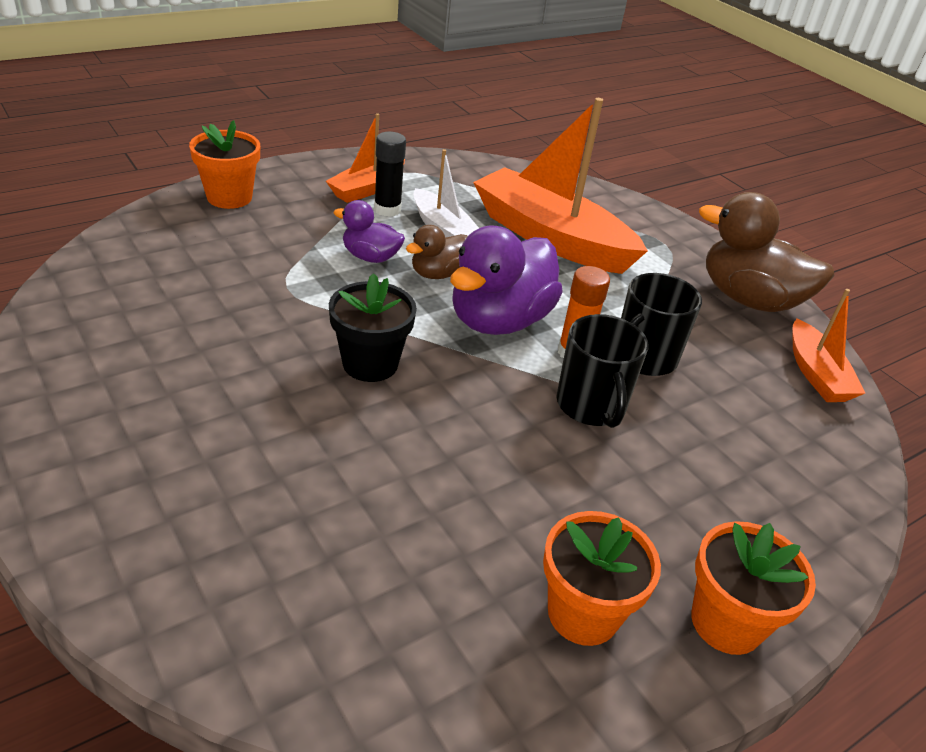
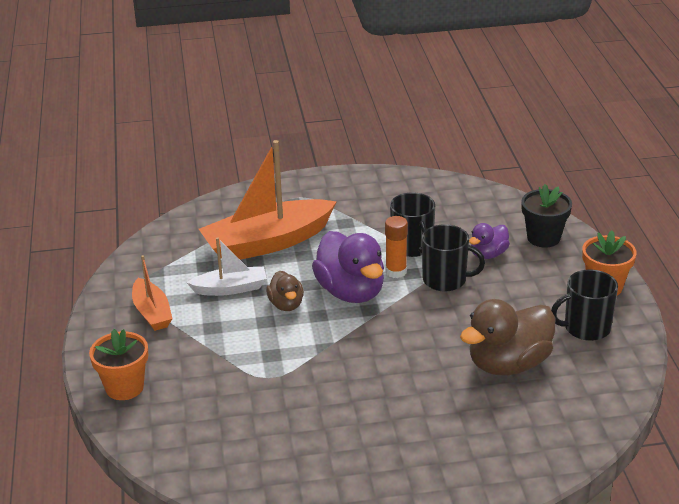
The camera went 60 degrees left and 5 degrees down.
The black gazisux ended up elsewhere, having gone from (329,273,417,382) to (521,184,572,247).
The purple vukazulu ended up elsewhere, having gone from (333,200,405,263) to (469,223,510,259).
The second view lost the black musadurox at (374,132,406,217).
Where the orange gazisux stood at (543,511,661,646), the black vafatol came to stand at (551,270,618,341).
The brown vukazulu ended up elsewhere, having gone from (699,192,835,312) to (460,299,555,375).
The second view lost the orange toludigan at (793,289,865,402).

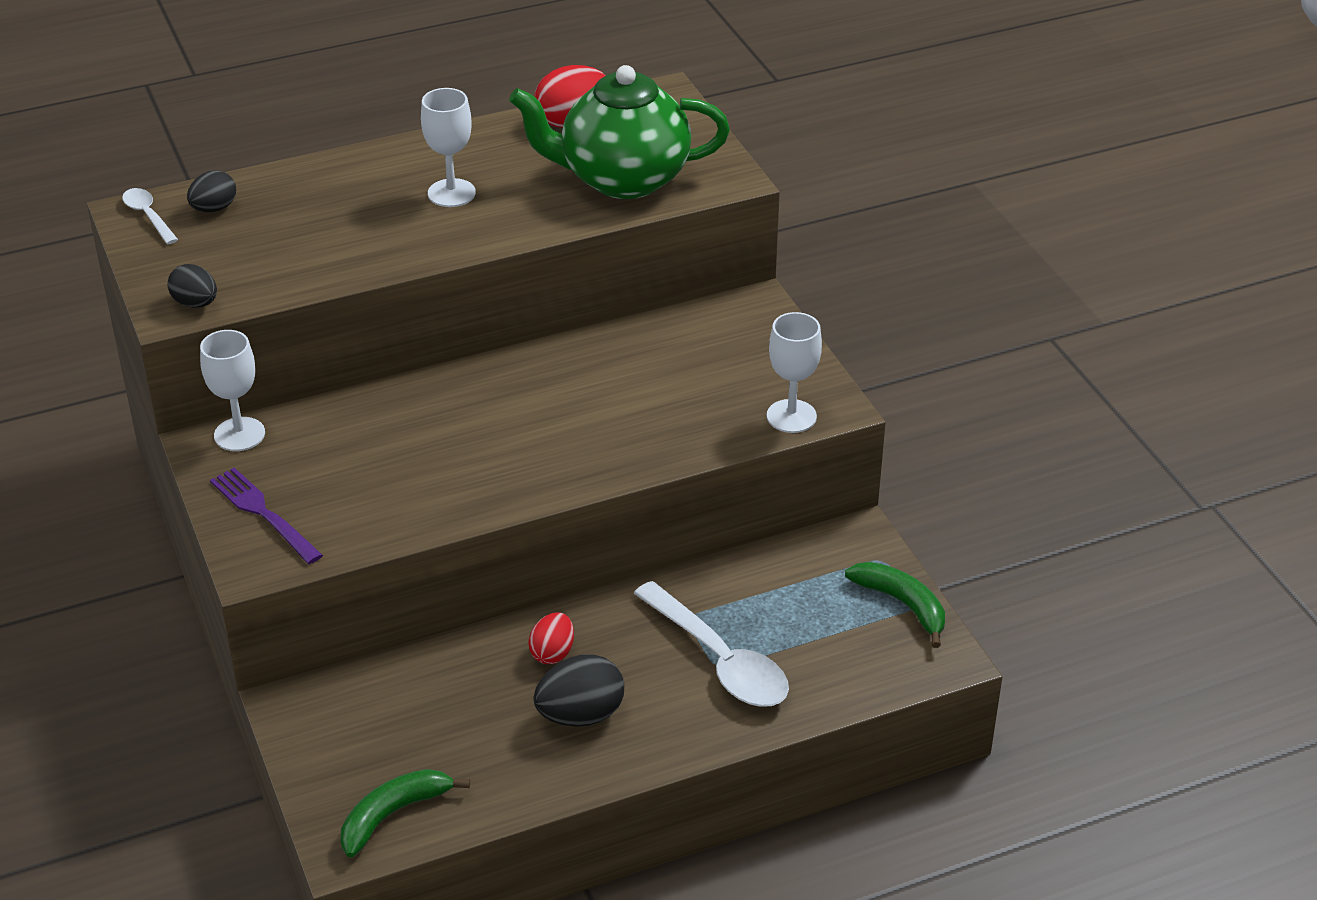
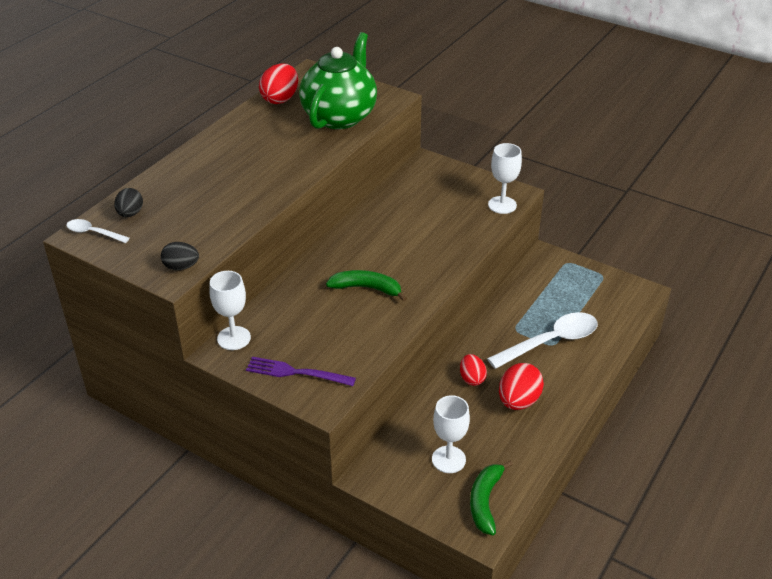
The camera went 35 degrees left and 0 degrees up.
The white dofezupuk ended up elsewhere, having gone from (421,88,476,207) to (432,395,470,473).
The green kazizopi at (509,65,730,199) ended up facing another way, 150 degrees clockwise from before.
What was the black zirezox at (533,655,624,726) turned into the red zirezox at (499,363,544,410).
The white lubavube at (633,581,789,707) ended up facing another way, 45 degrees counterclockwise from before.
The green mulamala ended up elsewhere, having gone from (845,562,945,648) to (326,270,407,302).

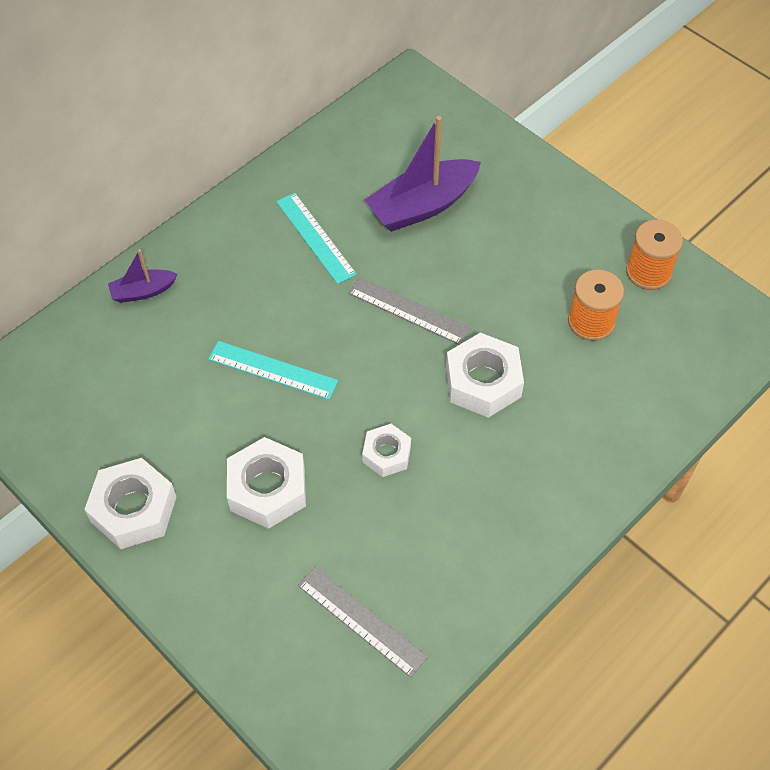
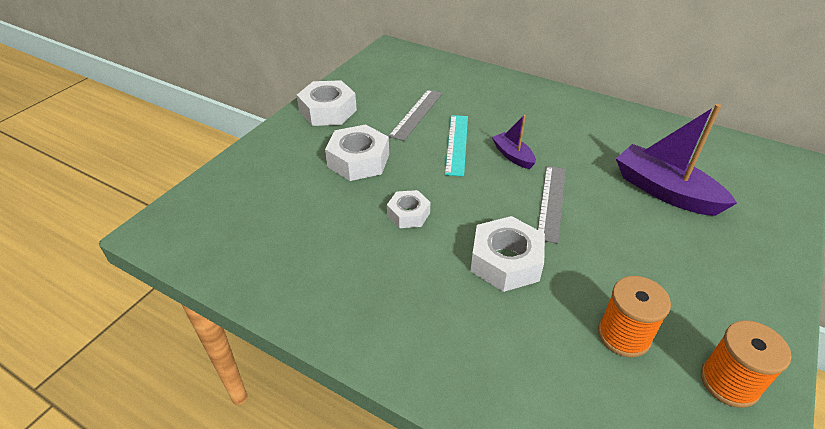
The camera went 75 degrees right and 15 degrees down.
The purple toludigan ended up elsewhere, having gone from (108,249,177,303) to (492,115,536,169).
The second view lost the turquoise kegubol at (276,193,357,284).
The grey kegubol ended up elsewhere, having gone from (298,567,428,678) to (388,89,443,141).

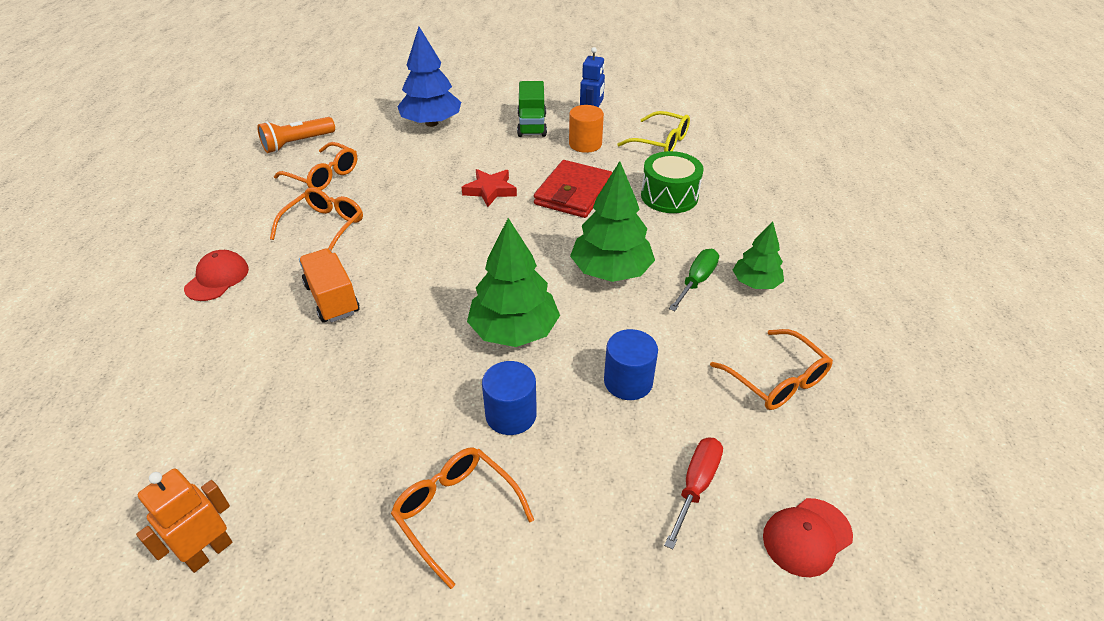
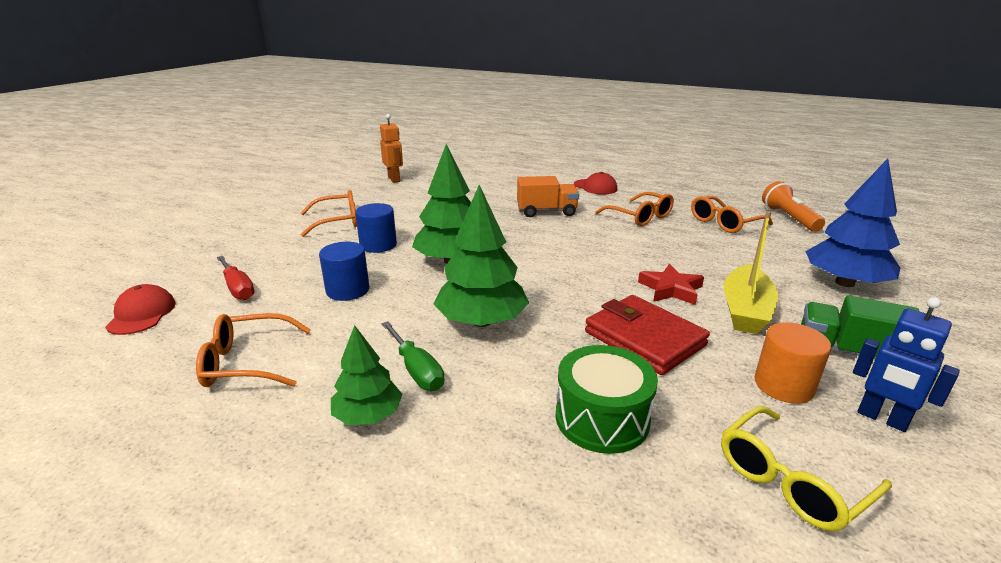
The camera went 115 degrees right and 15 degrees down.
The second view gained the yellow toludigan at (724,211,778,334).

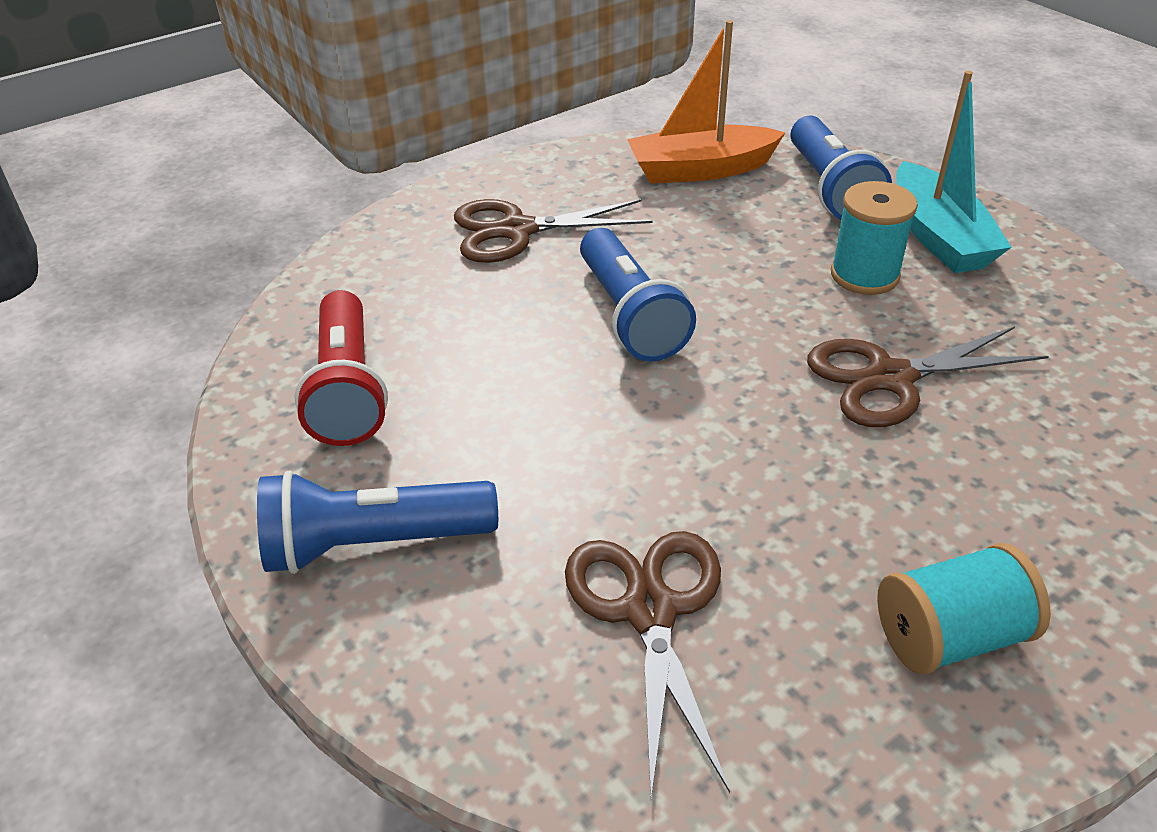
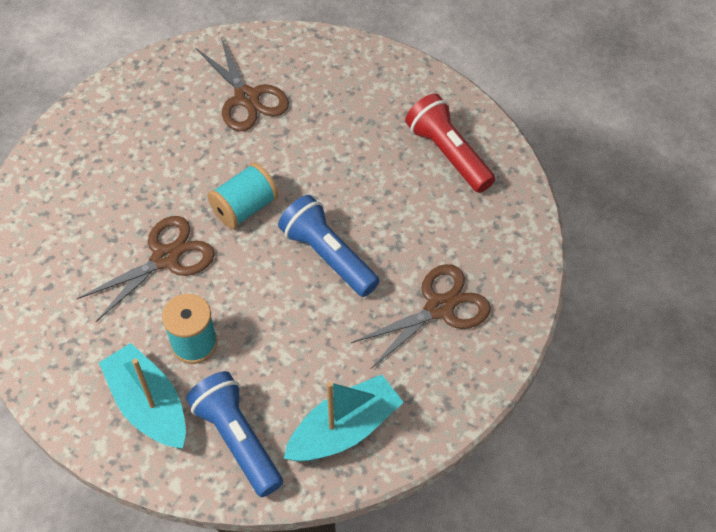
The camera went 155 degrees right and 15 degrees up.
The second view lost the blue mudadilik at (257,471,498,574).
What was the orange toludigan at (627,20,786,184) turned into the turquoise toludigan at (283,374,404,461).
The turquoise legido ended up elsewhere, having gone from (877,543,1051,674) to (208,163,278,229).

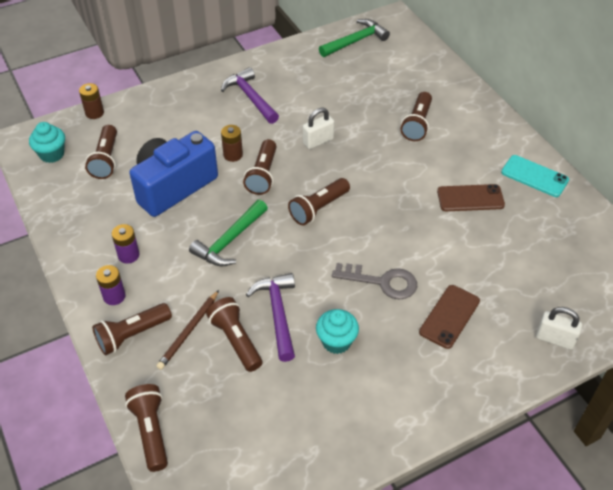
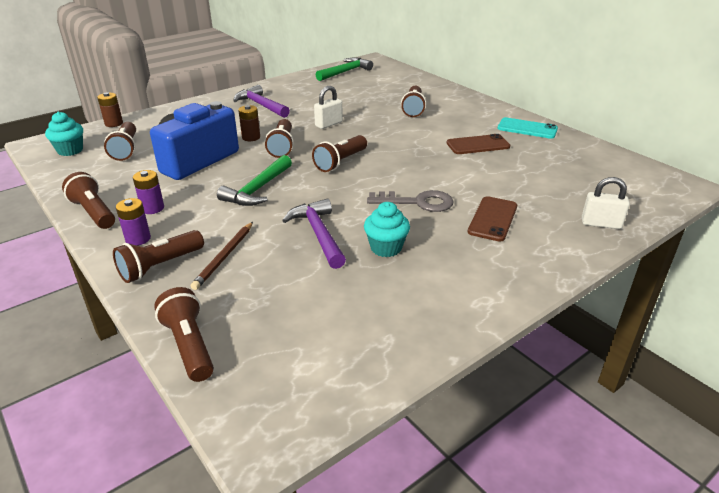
The camera went 10 degrees left and 15 degrees down.
The brown mudadilik ended up elsewhere, having gone from (206,297,262,372) to (62,172,115,229).

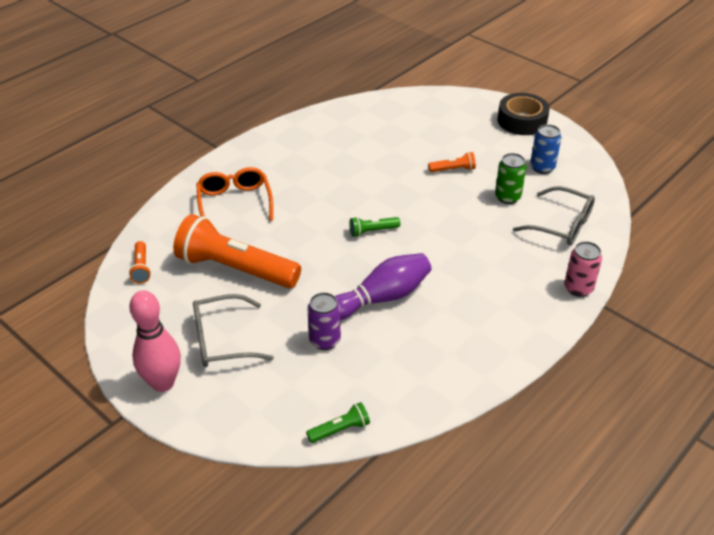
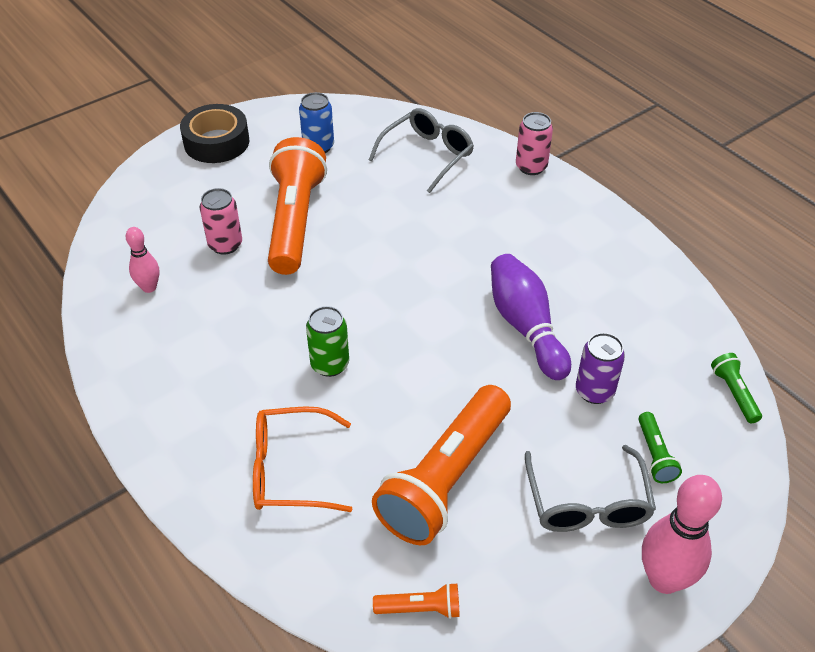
The camera went 80 degrees left and 5 degrees up.
The green mudadilik ended up elsewhere, having gone from (349,217,400,237) to (638,412,682,483).
The size of the orange mudadilik at (428,152,476,172) changed by a factor of 2.38.
The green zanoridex ended up elsewhere, having gone from (495,153,526,204) to (306,306,349,377).
The second view gained the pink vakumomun at (126,227,160,293).
The second view gained the pink zanoridex at (200,188,242,255).

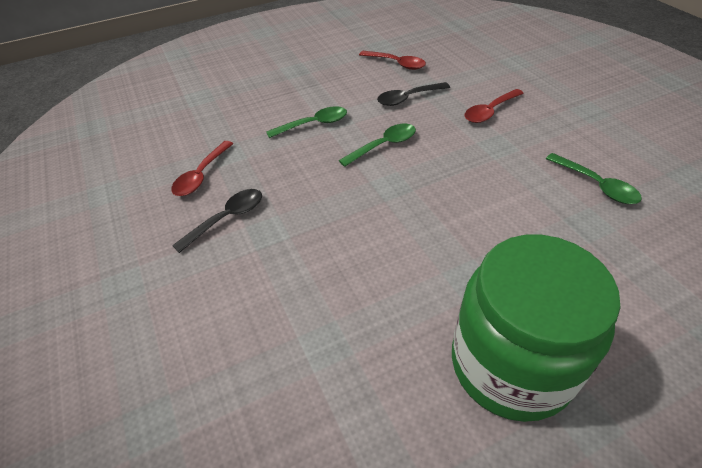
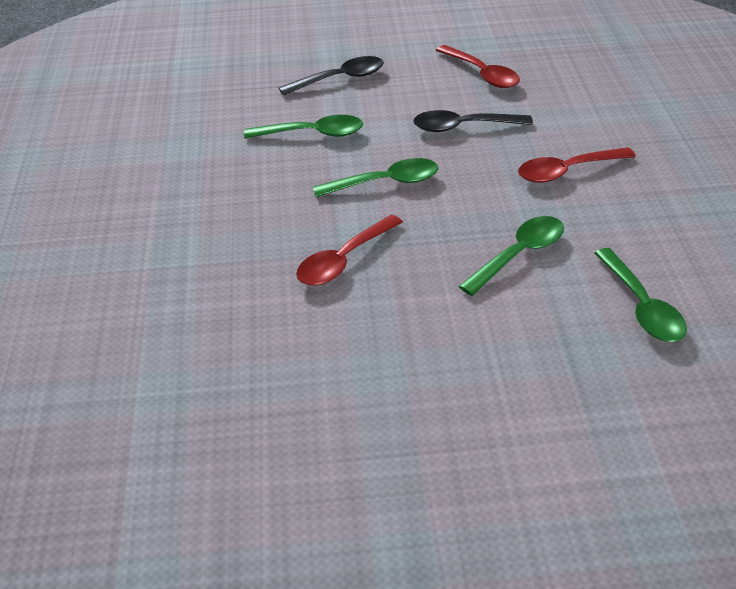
The camera went 20 degrees right and 5 degrees down.
The red lubavube ended up elsewhere, having gone from (171,141,233,196) to (296,215,403,285).
The black lubavube ended up elsewhere, having gone from (172,189,262,253) to (279,56,384,96).
The second view lost the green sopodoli at (452,235,620,422).
The second view gained the green lubavube at (459,216,564,296).

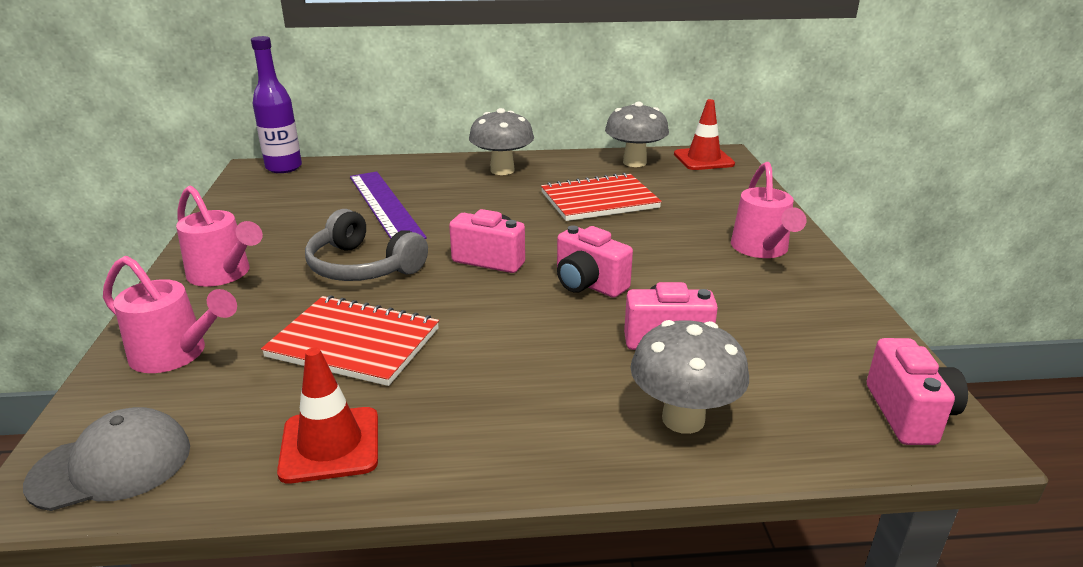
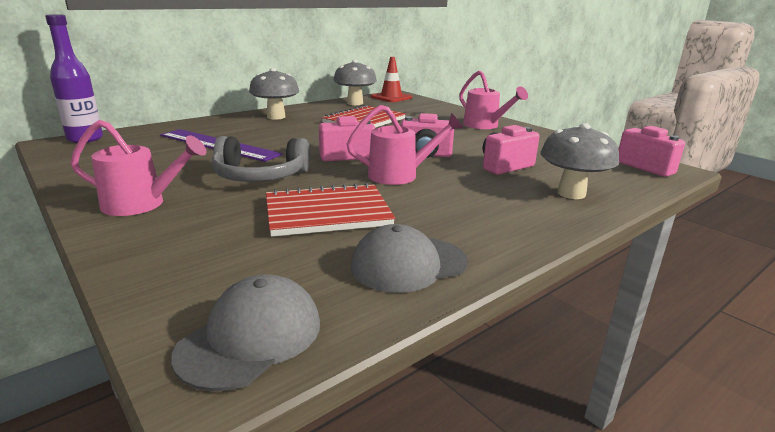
The camera went 35 degrees left and 5 degrees down.
The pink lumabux ended up elsewhere, having gone from (103,256,237,373) to (346,105,463,185).
Where the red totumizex stood at (277,347,378,483), the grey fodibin came to stand at (351,224,468,293).

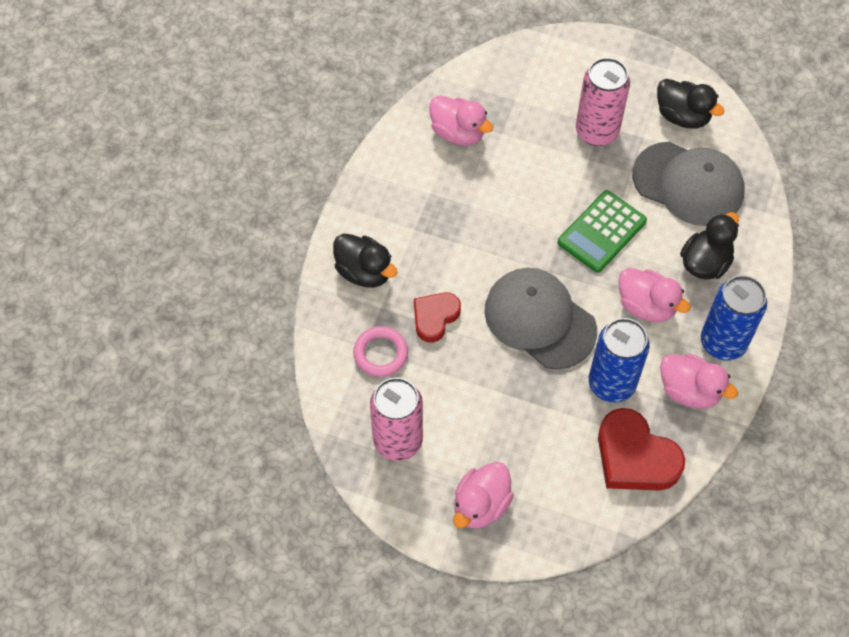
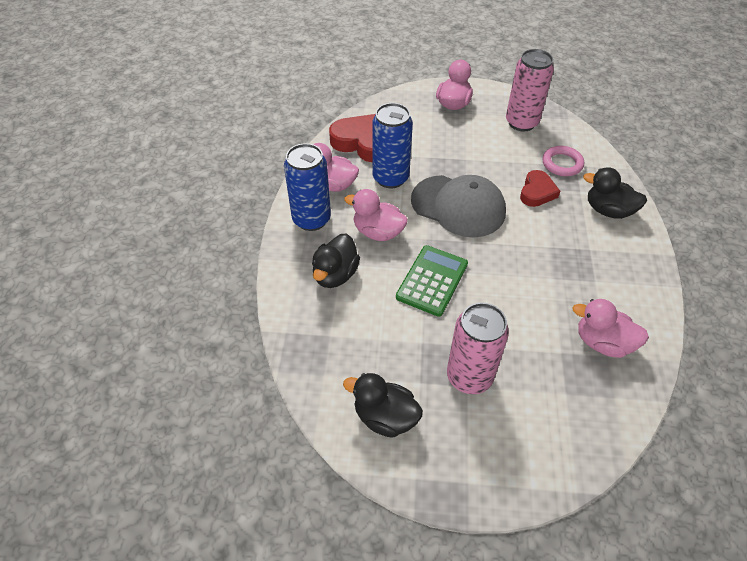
The camera went 165 degrees right and 10 degrees down.
The second view lost the grey fodibin at (632,142,745,226).

